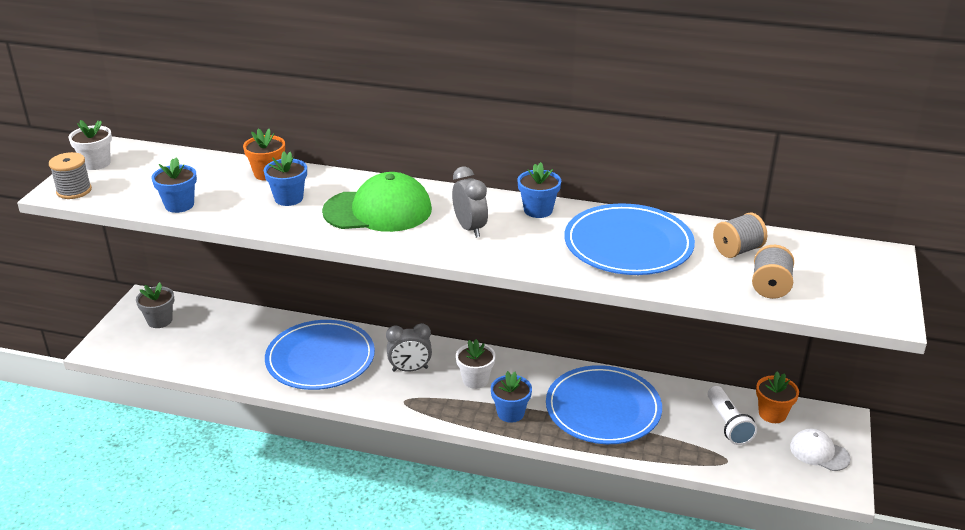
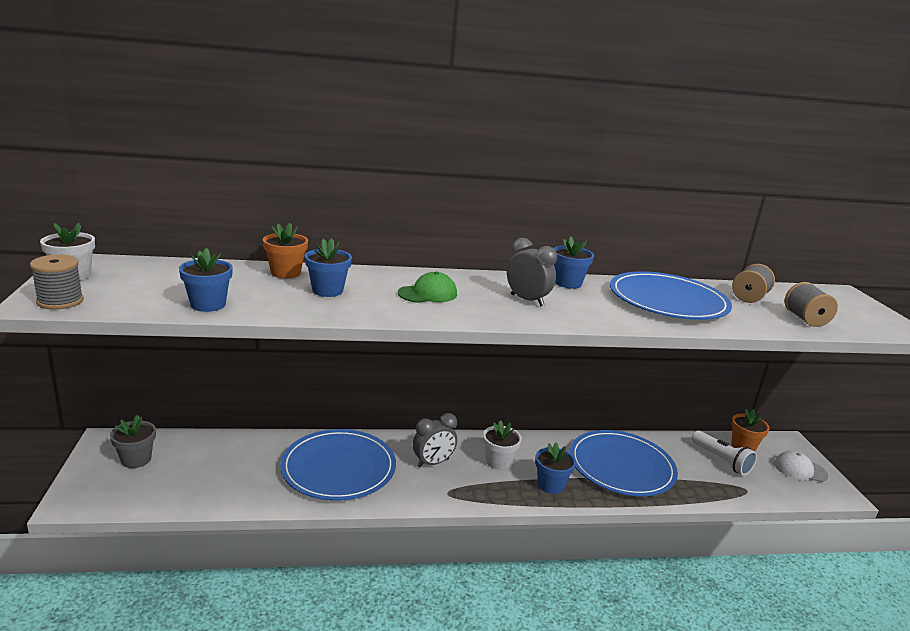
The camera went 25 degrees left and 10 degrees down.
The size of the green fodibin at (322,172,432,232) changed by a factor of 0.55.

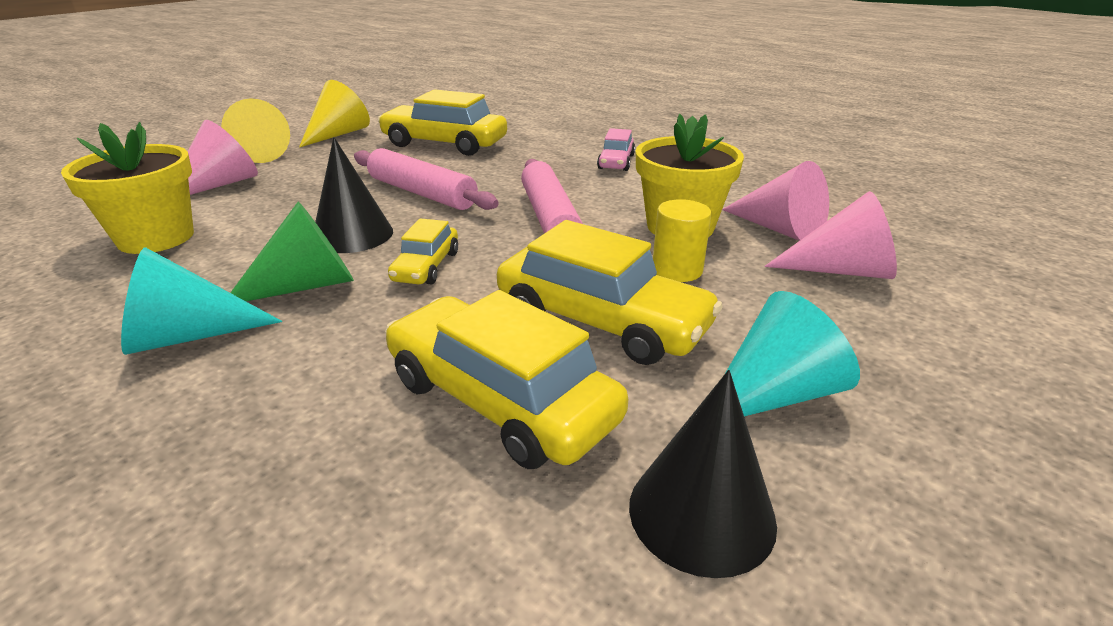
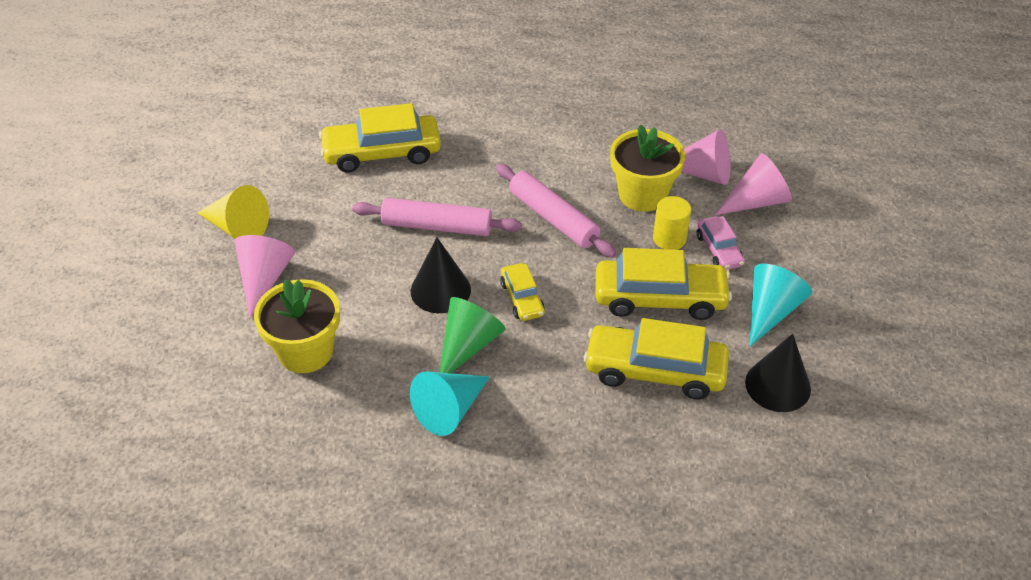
The camera went 30 degrees left and 15 degrees up.
The second view lost the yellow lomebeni at (299,80,370,148).
The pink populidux ended up elsewhere, having gone from (597,128,635,171) to (696,216,745,270).

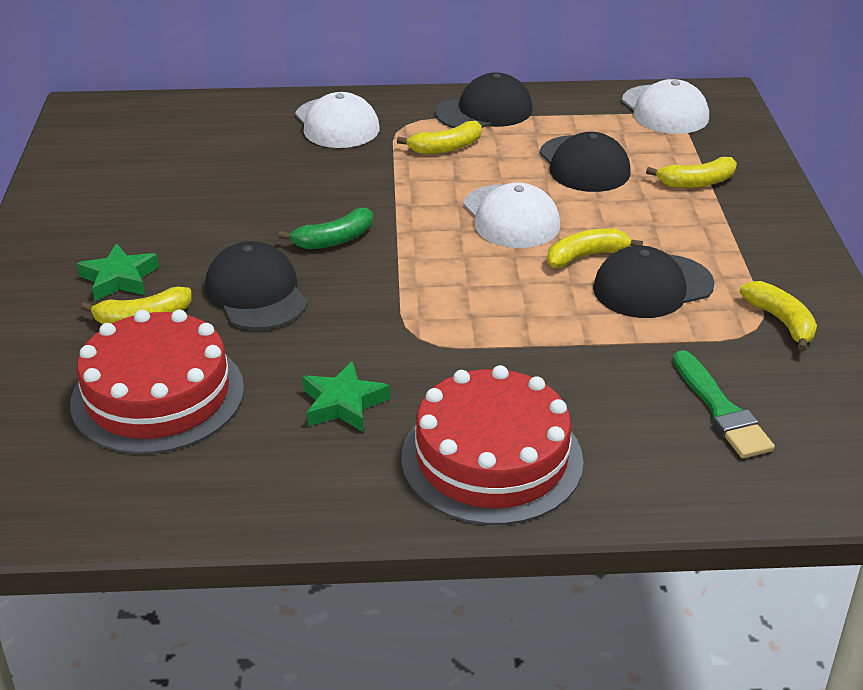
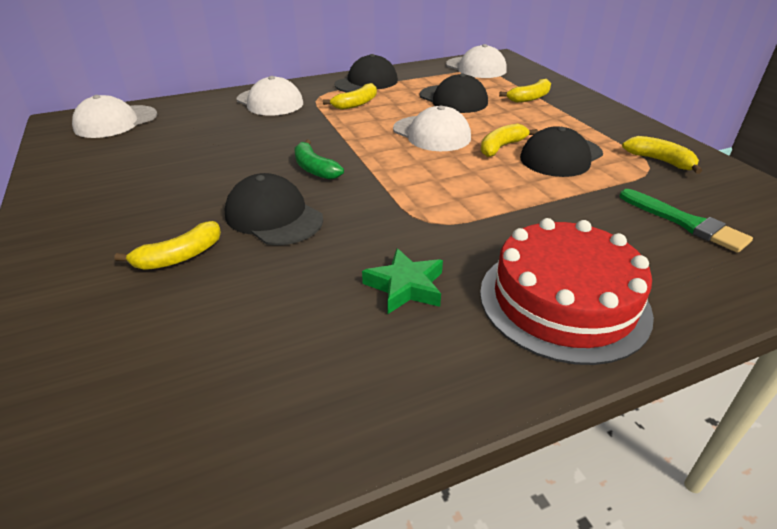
The camera went 20 degrees left and 0 degrees up.
The second view lost the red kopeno at (70,310,244,454).
The second view lost the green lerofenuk at (77,243,159,301).
The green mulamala at (278,208,373,249) ended up facing another way, 105 degrees clockwise from before.
The second view gained the white fodibin at (72,95,157,138).

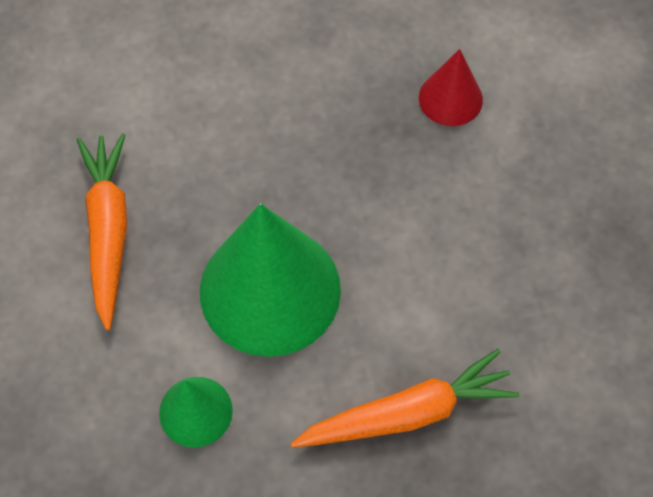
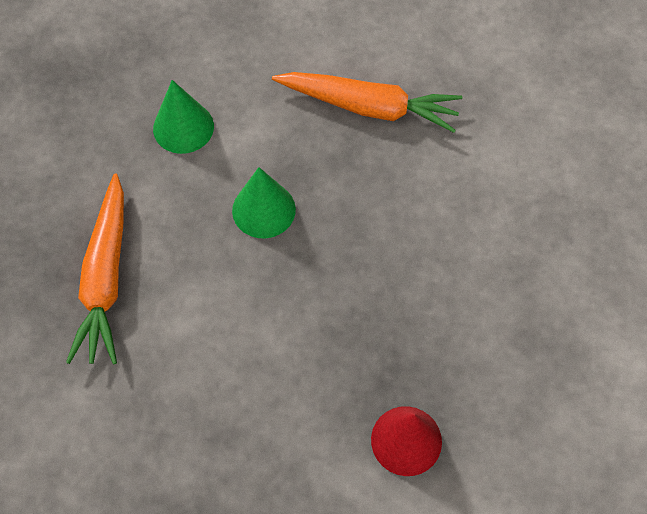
The camera went 110 degrees right and 0 degrees up.
The size of the green lomebeni at (200,203,341,357) changed by a factor of 0.49.

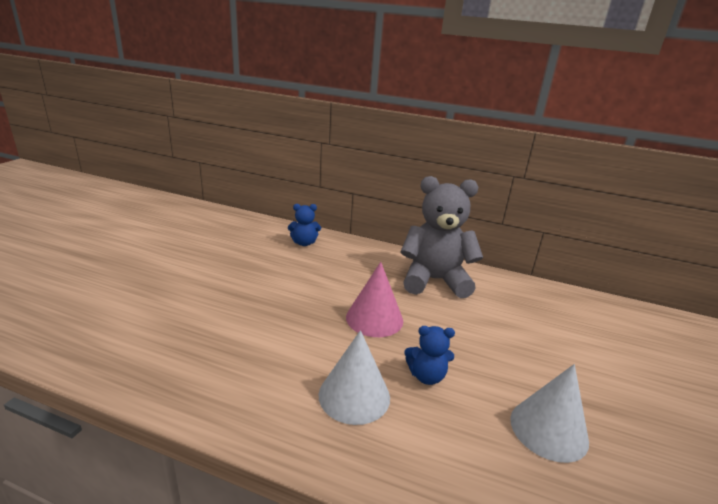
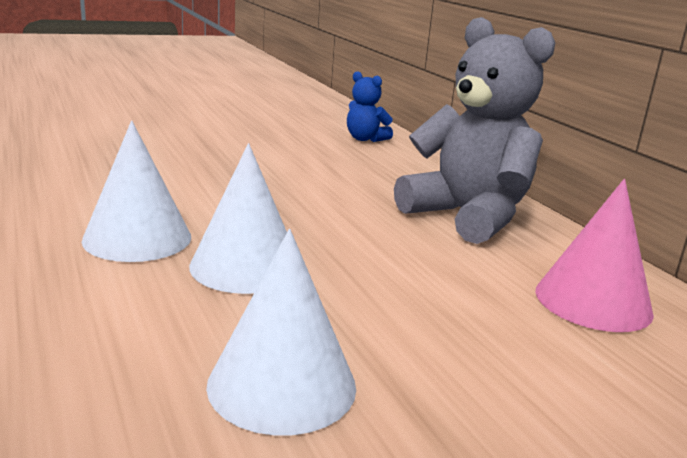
The camera went 45 degrees right and 5 degrees down.
The pink lomebeni ended up elsewhere, having gone from (346,262,403,337) to (535,179,654,332).
Where the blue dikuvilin stood at (404,326,455,385), the white lomebeni came to stand at (189,143,287,294).

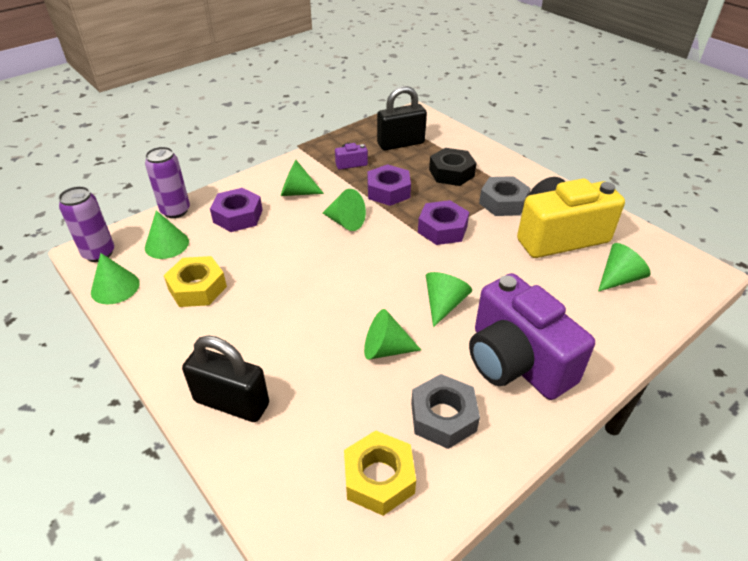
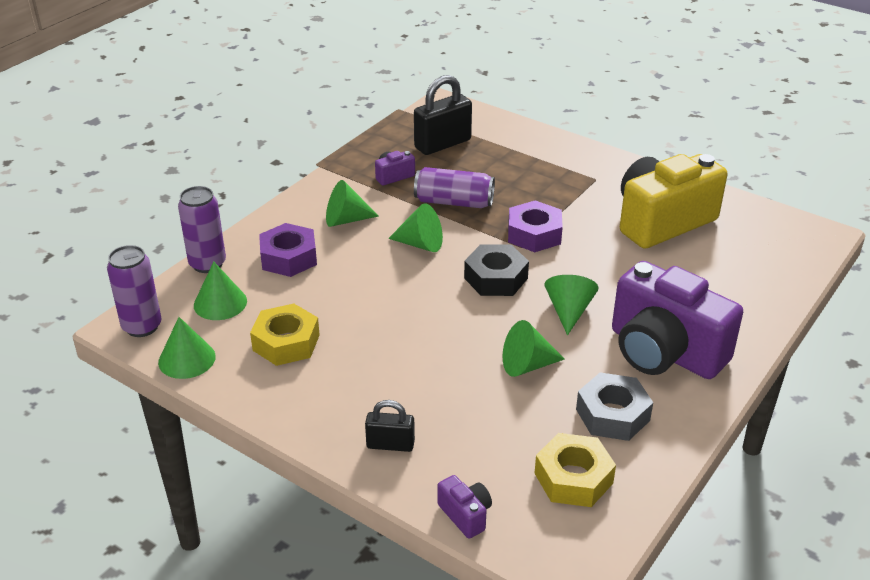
The camera went 15 degrees left and 5 degrees down.
The size of the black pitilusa at (182,335,269,422) changed by a factor of 0.57.
Where the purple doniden stood at (367,164,411,206), the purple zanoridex came to stand at (414,167,495,208).
The black doniden ended up elsewhere, having gone from (429,148,476,186) to (464,244,529,296).
The second view lost the grey doniden at (479,176,531,216).
The second view lost the green lomebeni at (598,243,651,292).
The second view gained the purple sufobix at (437,475,492,539).

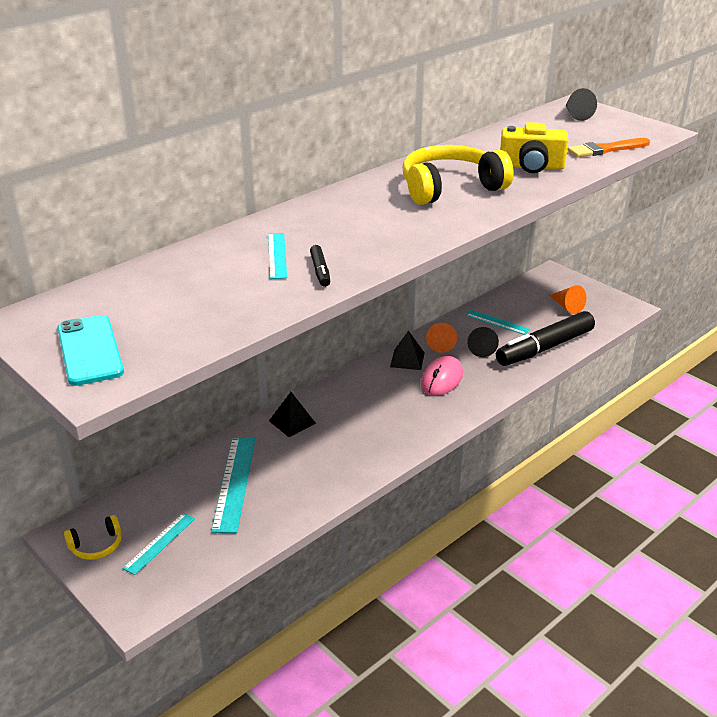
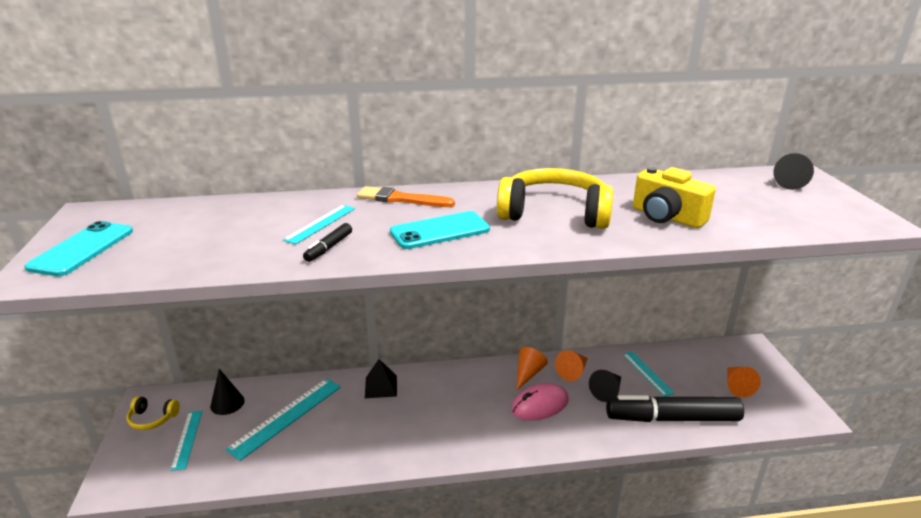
The camera went 35 degrees right and 5 degrees down.
The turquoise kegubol at (123,513,195,575) ended up facing another way, 75 degrees counterclockwise from before.
Where the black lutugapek stood at (390,331,425,370), the orange lomebeni came to stand at (516,347,548,391).
The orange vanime ended up elsewhere, having gone from (567,138,650,157) to (357,186,455,207).
The second view gained the black lomebeni at (210,369,245,415).
The second view gained the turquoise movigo at (390,211,490,249).

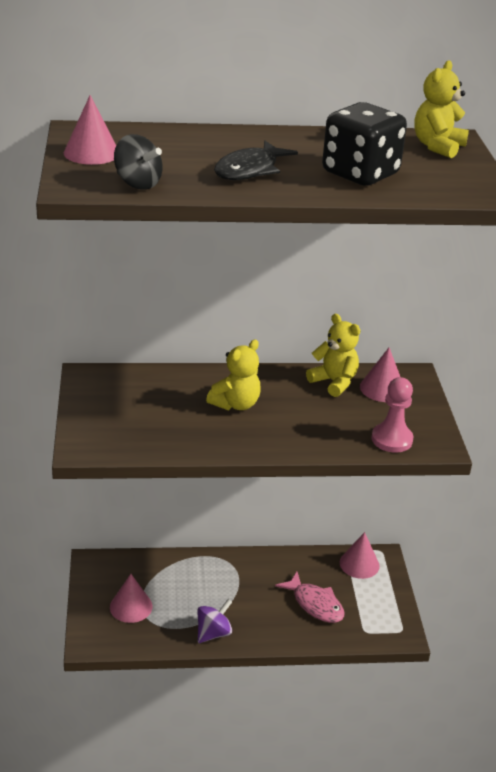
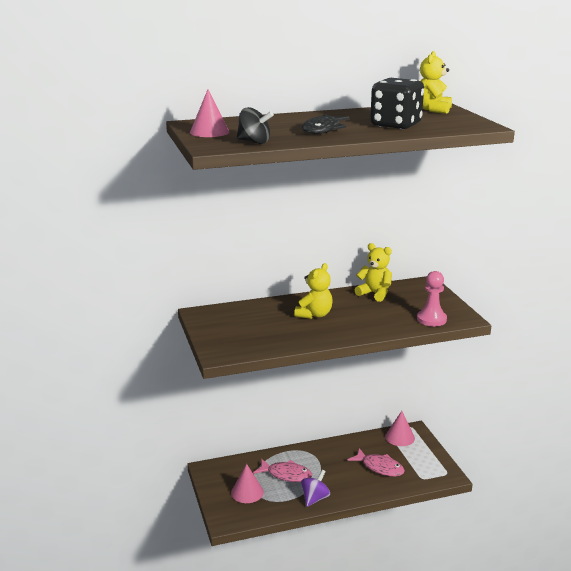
The camera went 10 degrees left and 10 degrees down.
The second view lost the pink lomebeni at (360,348,400,402).
The second view gained the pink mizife at (253,459,312,482).

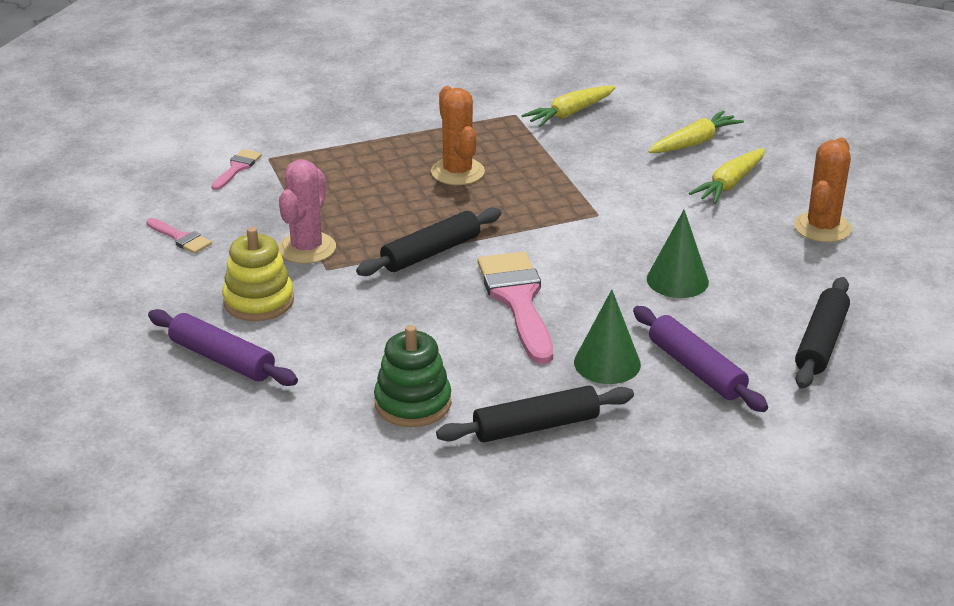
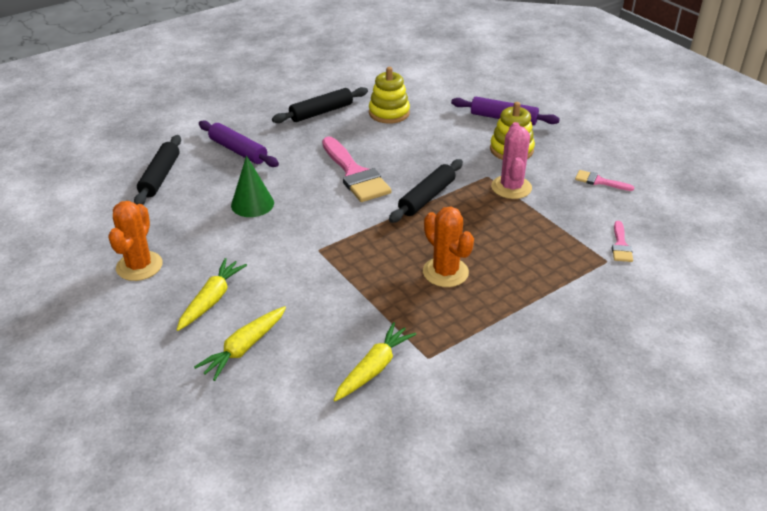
The camera went 165 degrees right and 5 degrees up.
What was the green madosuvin at (374,325,451,427) turned into the yellow madosuvin at (369,67,410,124).
The second view lost the green lomebeni at (574,290,641,384).

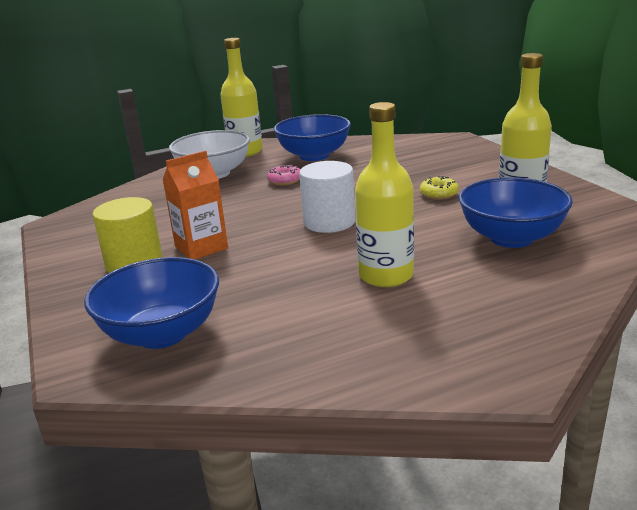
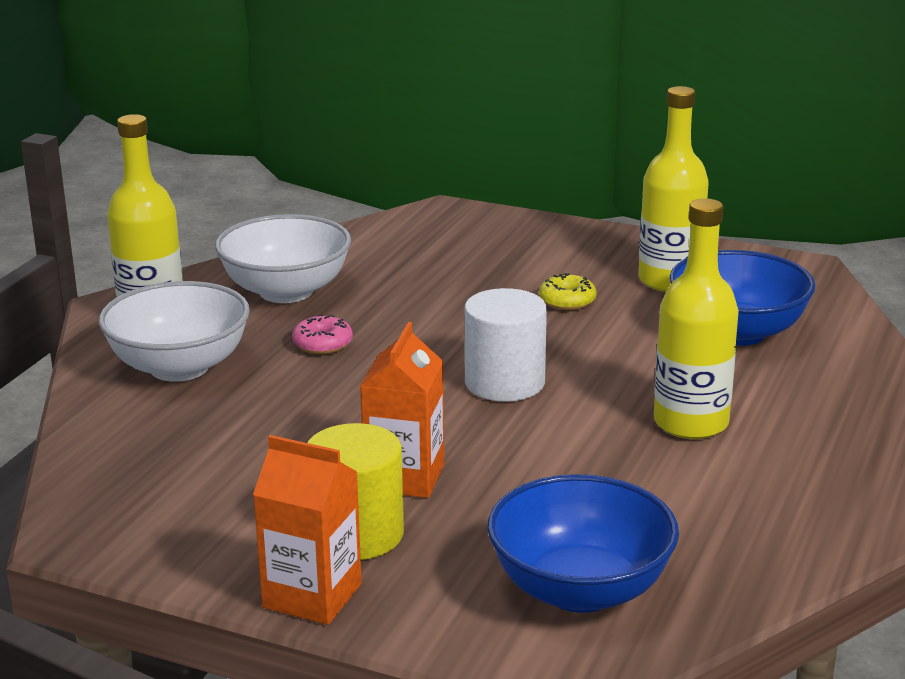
The camera went 45 degrees left and 0 degrees up.
What was the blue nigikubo at (274,114,351,161) turned into the white nigikubo at (215,214,351,303).
The second view gained the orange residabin at (253,435,362,625).

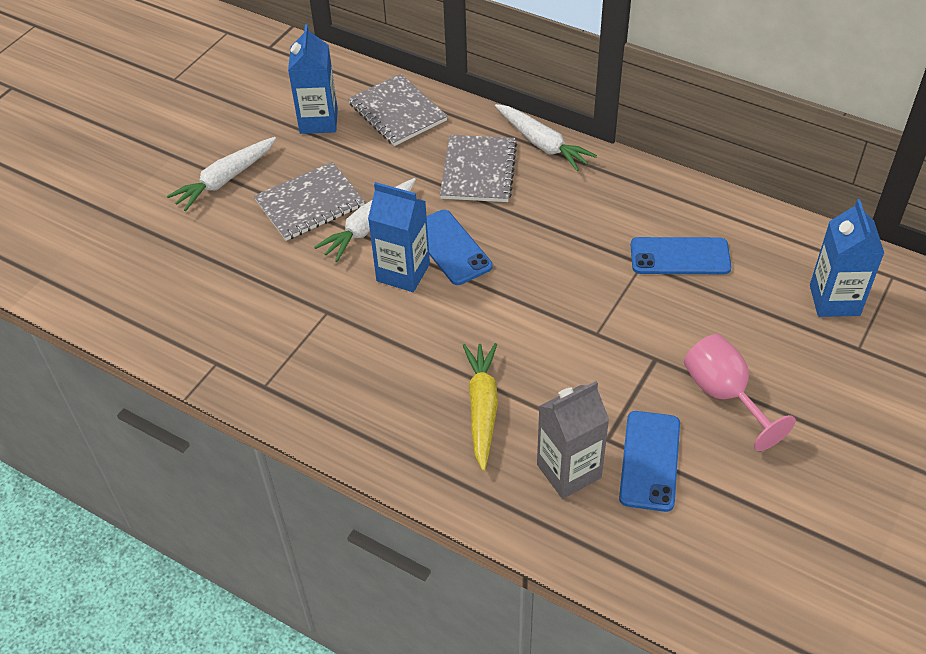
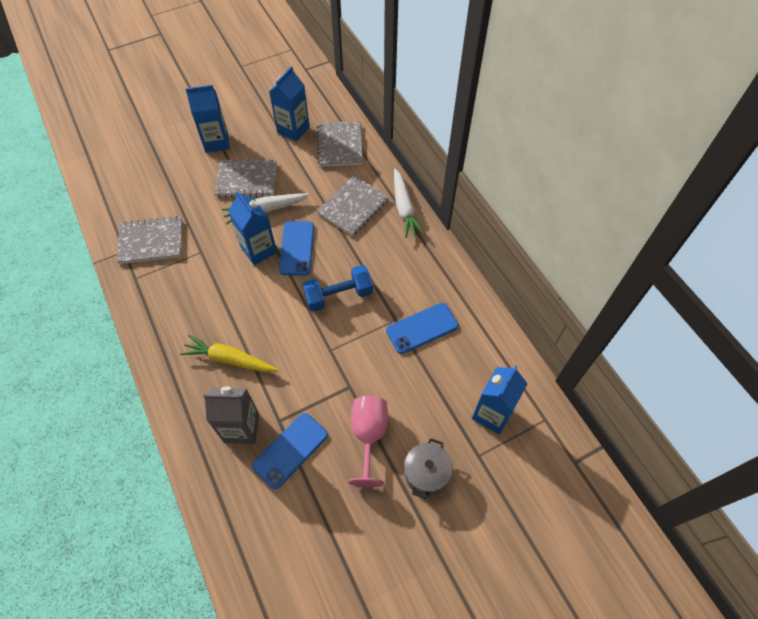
The camera went 30 degrees right and 10 degrees up.
Where the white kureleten stood at (167,137,276,211), the blue residabin came to stand at (185,85,230,153).
The yellow kureleten at (463,343,498,471) ended up facing another way, 105 degrees counterclockwise from before.
The blue movigo at (631,237,731,274) ended up facing another way, 60 degrees counterclockwise from before.
The second view gained the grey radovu at (117,216,182,264).
The second view gained the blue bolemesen at (303,265,373,311).
The second view gained the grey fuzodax at (404,438,453,499).

